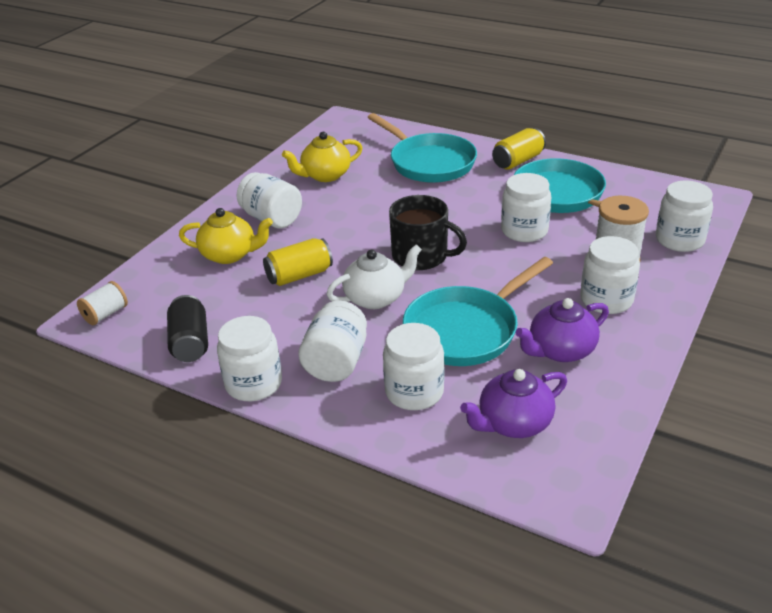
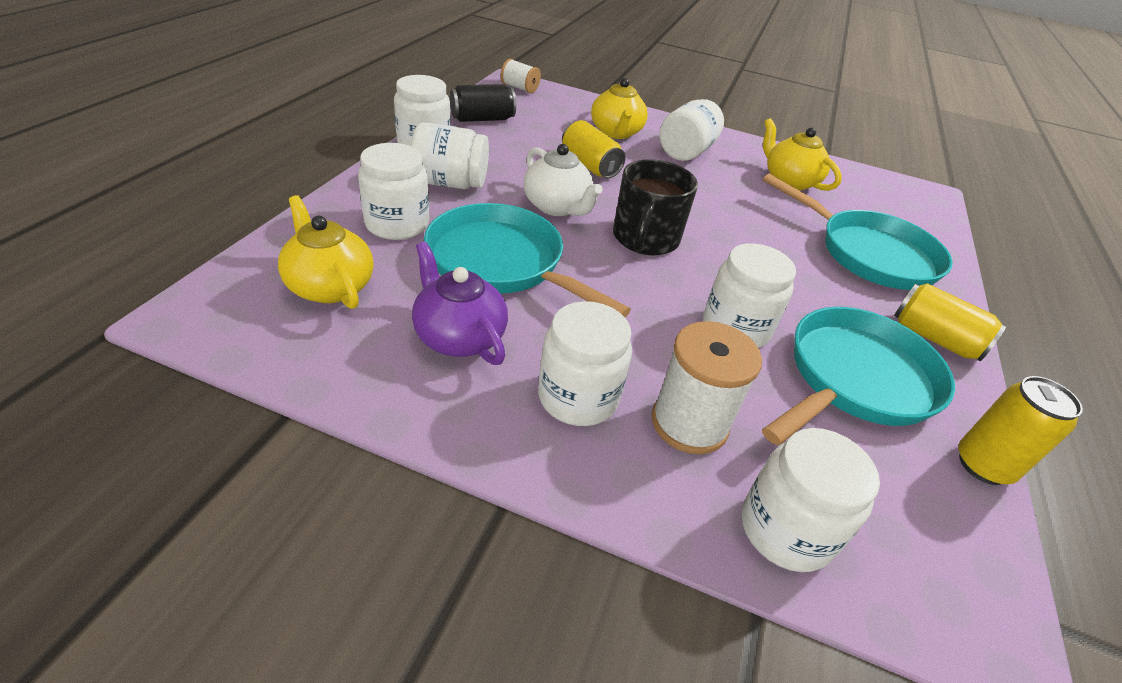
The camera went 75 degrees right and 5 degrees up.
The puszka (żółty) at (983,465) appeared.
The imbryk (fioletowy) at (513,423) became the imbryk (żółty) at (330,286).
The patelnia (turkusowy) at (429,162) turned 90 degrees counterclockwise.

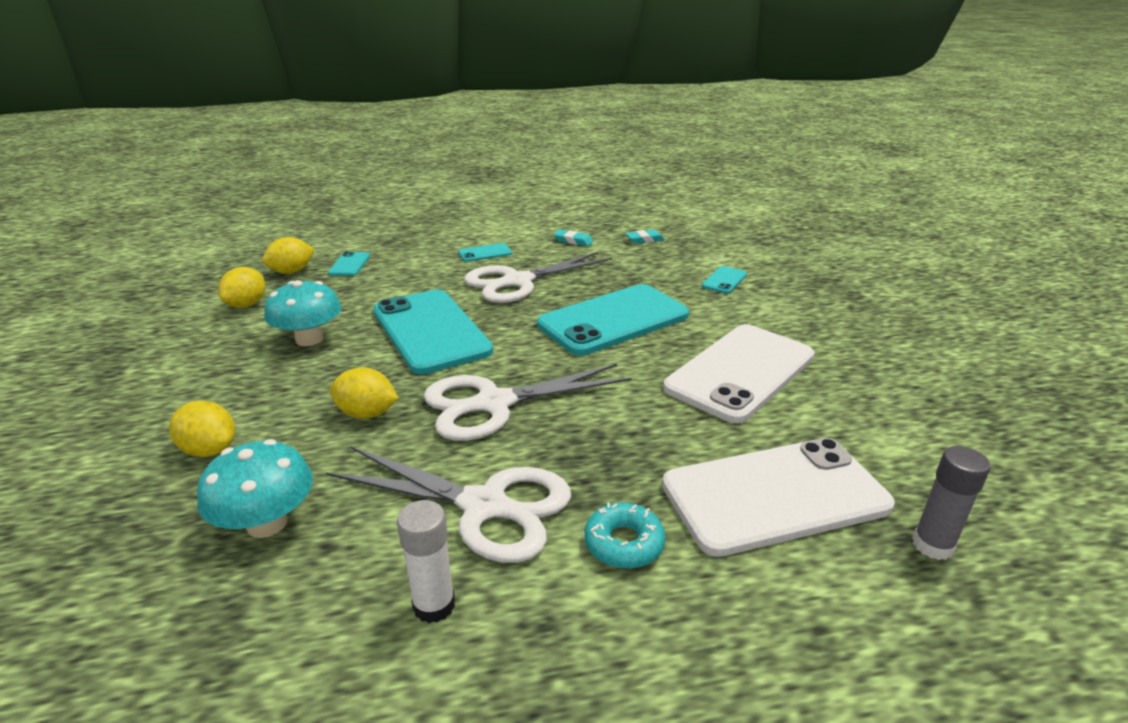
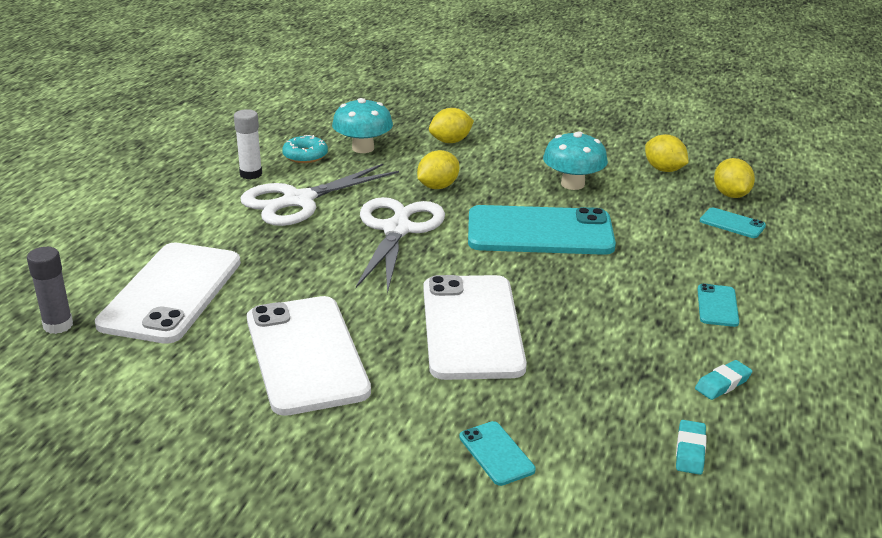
The camera went 120 degrees right and 0 degrees up.
The nożyczki (biały) at (516,282) disappeared.
The donut (turkusowy) moved from (624,543) to (305,155).
The telefon (turkusowy) at (613,320) became the telefon (biały) at (471,327).

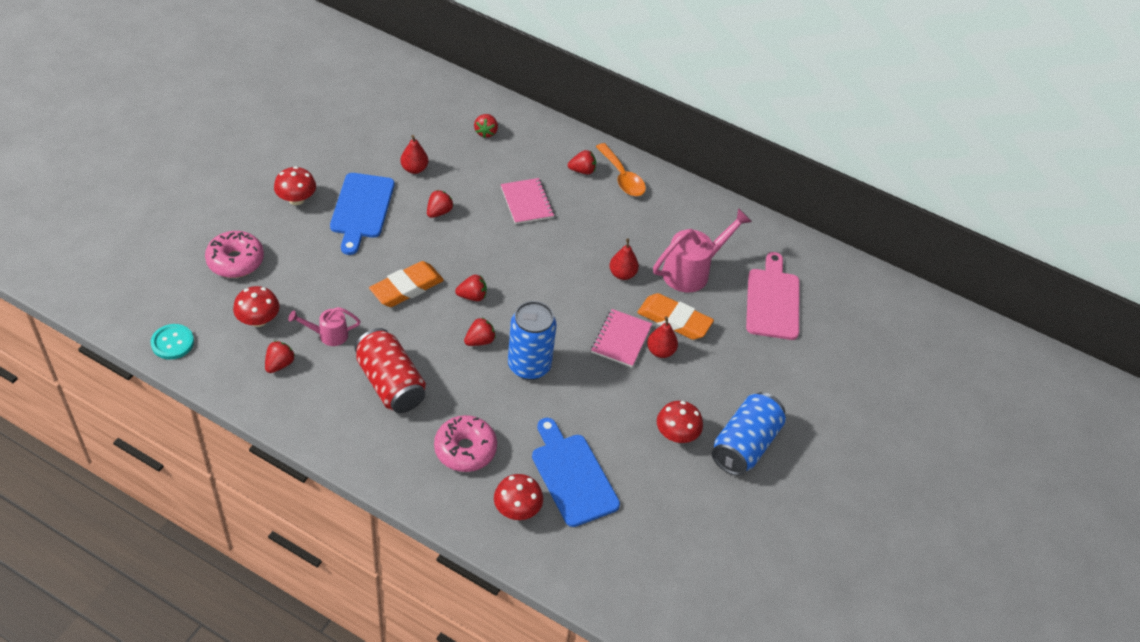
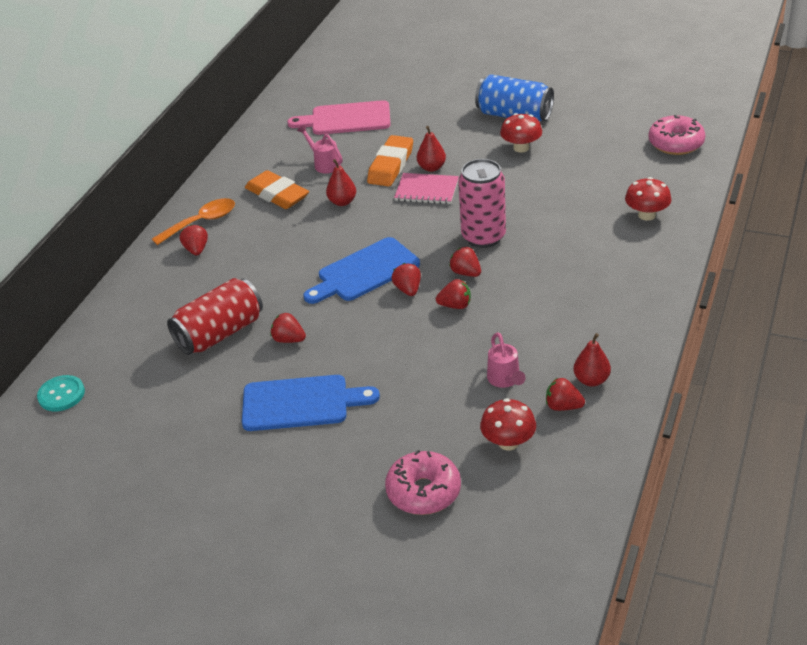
The camera went 90 degrees left and 10 degrees down.
The grzyb (czerwony) at (296,199) disappeared.
The zeszyt (różowy) at (527,202) disappeared.
The guzik (turkusowy) moved from (172,343) to (61,395).
The puszka (czerwony) moved from (390,383) to (220,333).
The gumka do mazania (pomarańczowy) moved from (406,288) to (277,195).
The gruszka (czerwony) moved from (414,169) to (591,380).
The donut (różowy) moved from (465,449) to (676,143).
The truskawka (czerwony) moved from (486,132) to (455,305).
The deska do krojenia (niebieski) moved from (572,476) to (365,272).
The puszka (niebieski) at (529,366) became the puszka (różowy) at (483,237).
The konewka (różowy) at (692,271) changed to 0.56 times the size.

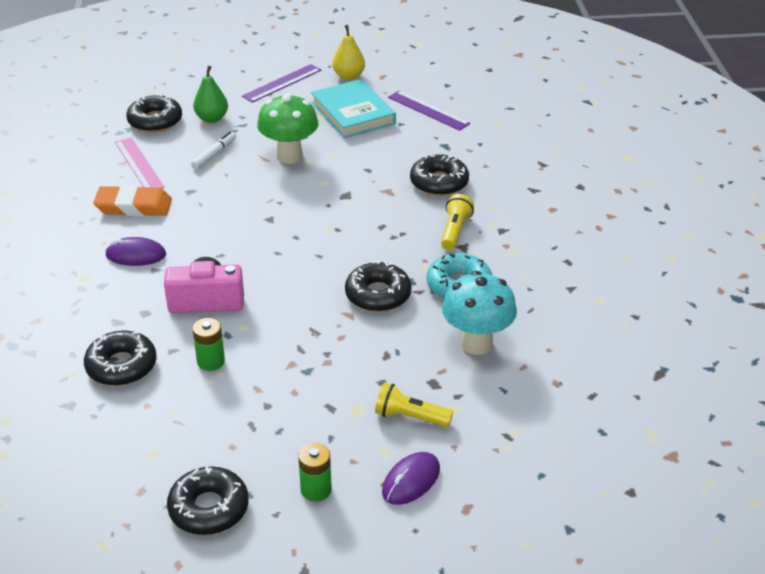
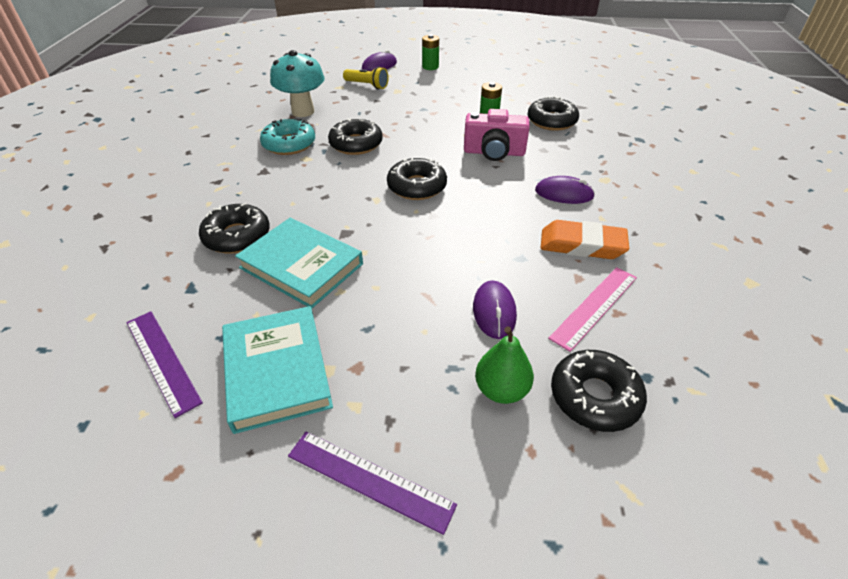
The camera went 170 degrees left and 5 degrees up.
The grzyb (zielony) at (289,156) disappeared.
The gruszka (żółty) at (349,76) disappeared.
The latarka (żółty) at (455,231) disappeared.
The książka (turkusowy) at (301,266) appeared.
The donut (czarny) moved from (209,508) to (417,186).
The flamaster (biały) at (214,154) was replaced by the myszka (fioletowy) at (494,311).
The linijka (różowy) at (139,164) turned 60 degrees clockwise.
The linijka (fioletowy) at (282,83) turned 60 degrees clockwise.

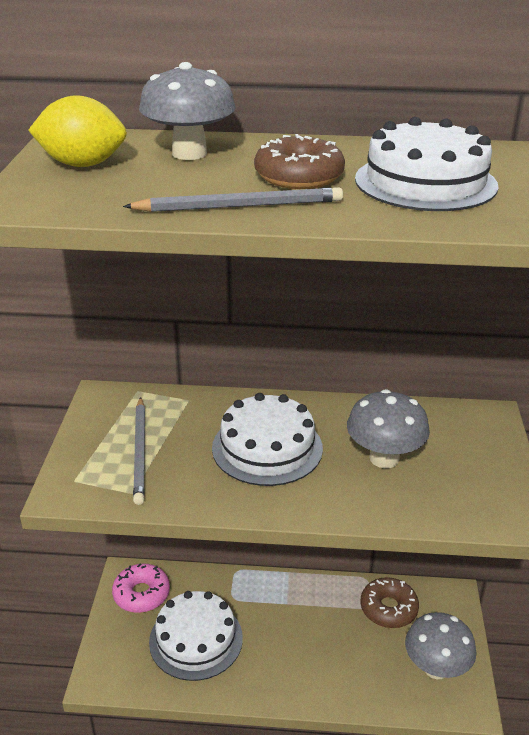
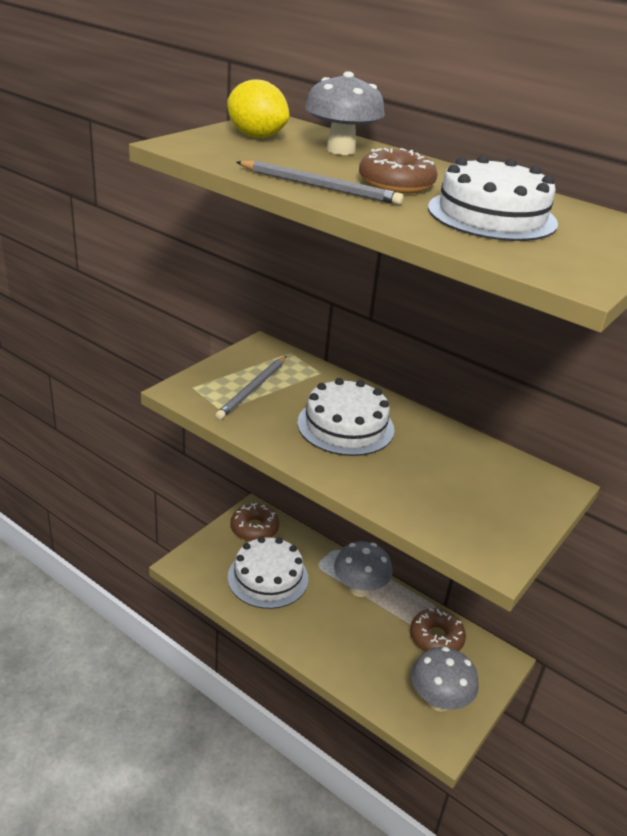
The camera went 30 degrees right and 0 degrees up.
The grzyb (szary) moved from (384,458) to (359,588).
The donut (różowy) at (141,594) became the donut (brązowy) at (254,528).

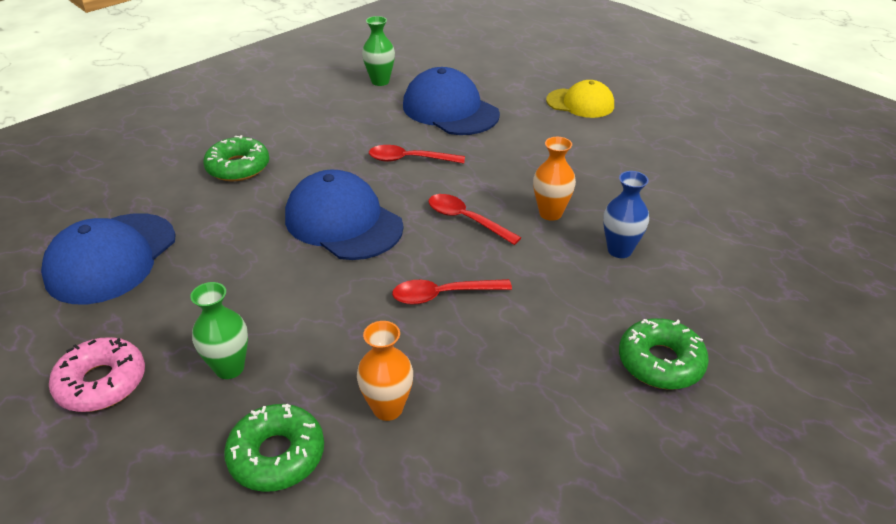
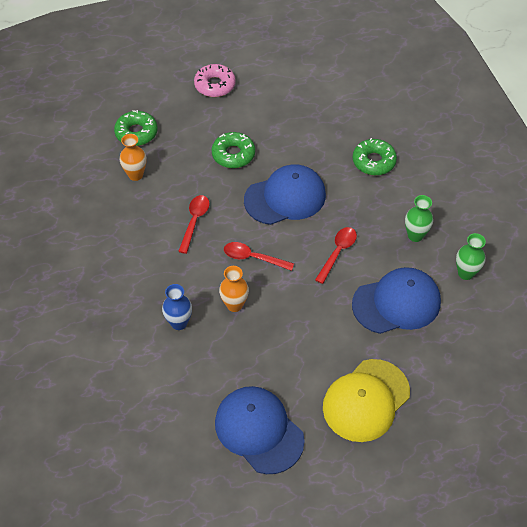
The camera went 115 degrees right and 15 degrees up.
The czapka (niebieski) moved from (111,258) to (259,430).
The wazon (zielony) moved from (229,368) to (415,235).
The donut (zielony) moved from (660,362) to (233,154).
The łyżka (czerwony) at (466,220) turned 135 degrees counterclockwise.
The czapka (żółty) at (580,103) changed to 1.54 times the size.

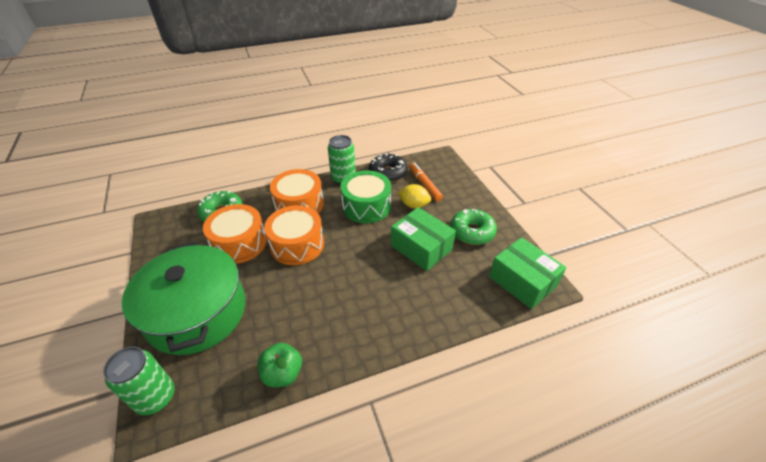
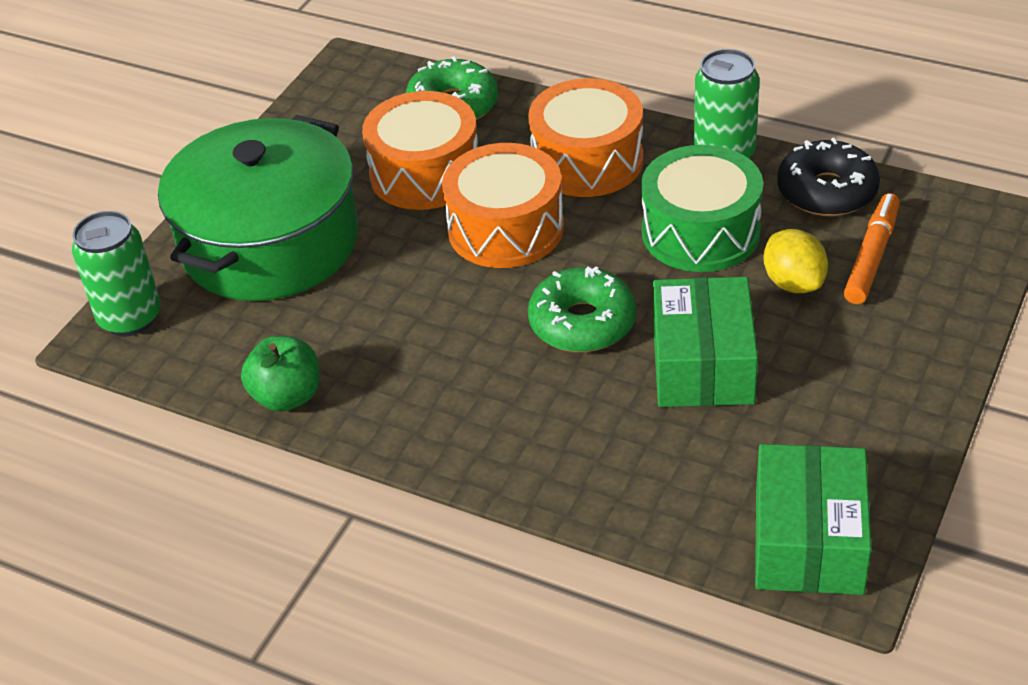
The camera went 50 degrees right and 0 degrees up.
The donut (zielony) moved from (472,232) to (582,323).

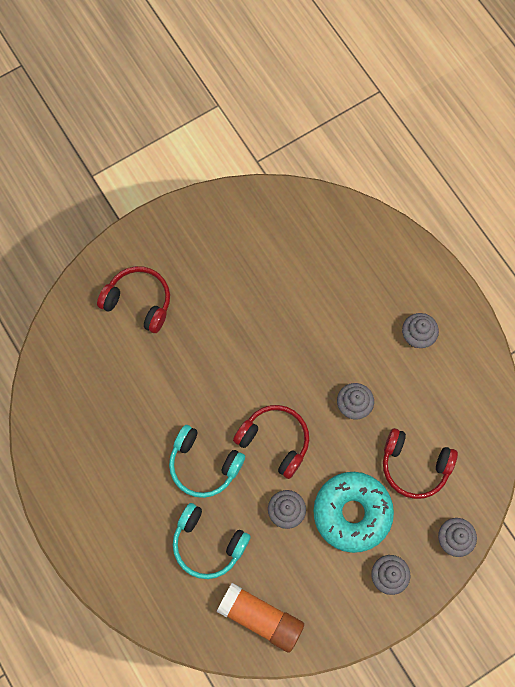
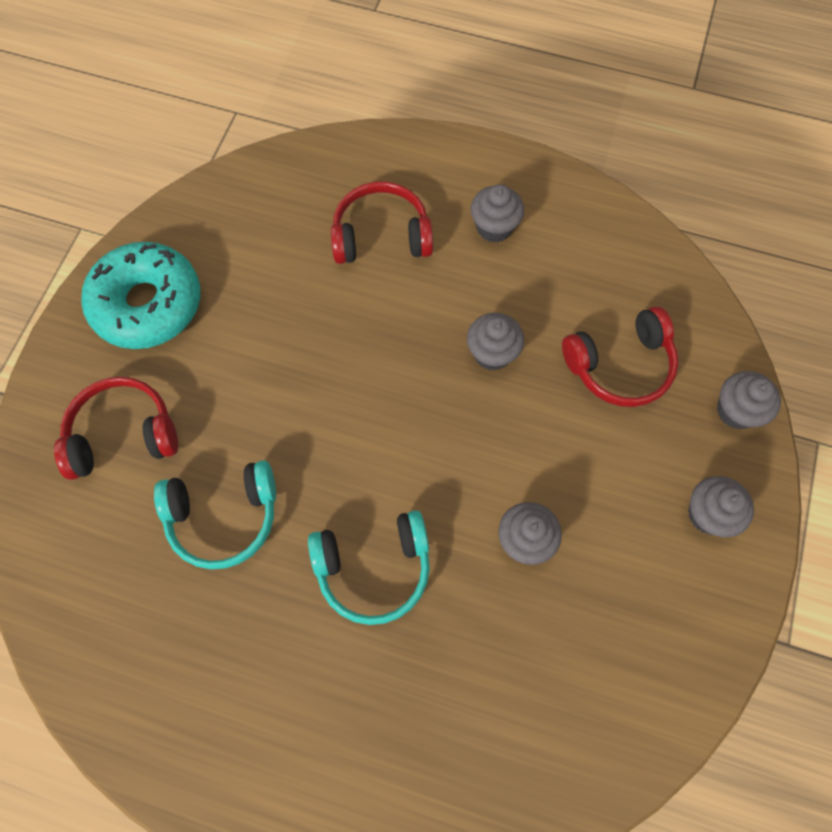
The camera went 40 degrees left and 5 degrees down.
The klej w sztyfcie (pomarańczowy) at (261,618) disappeared.
The słuchawki (turkusowy) moved from (208,544) to (224,517).
The słuchawki (czerwony) moved from (275,440) to (381,235).
The donut (turkusowy) moved from (352,513) to (148,304).

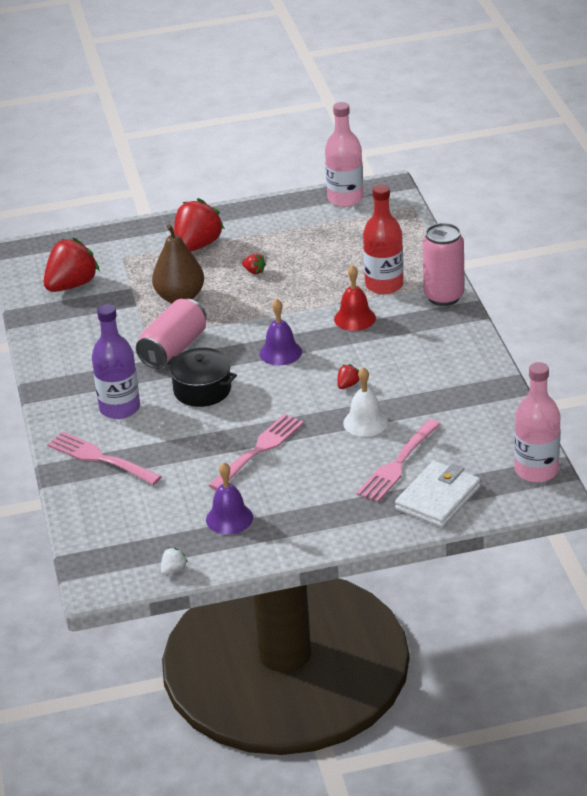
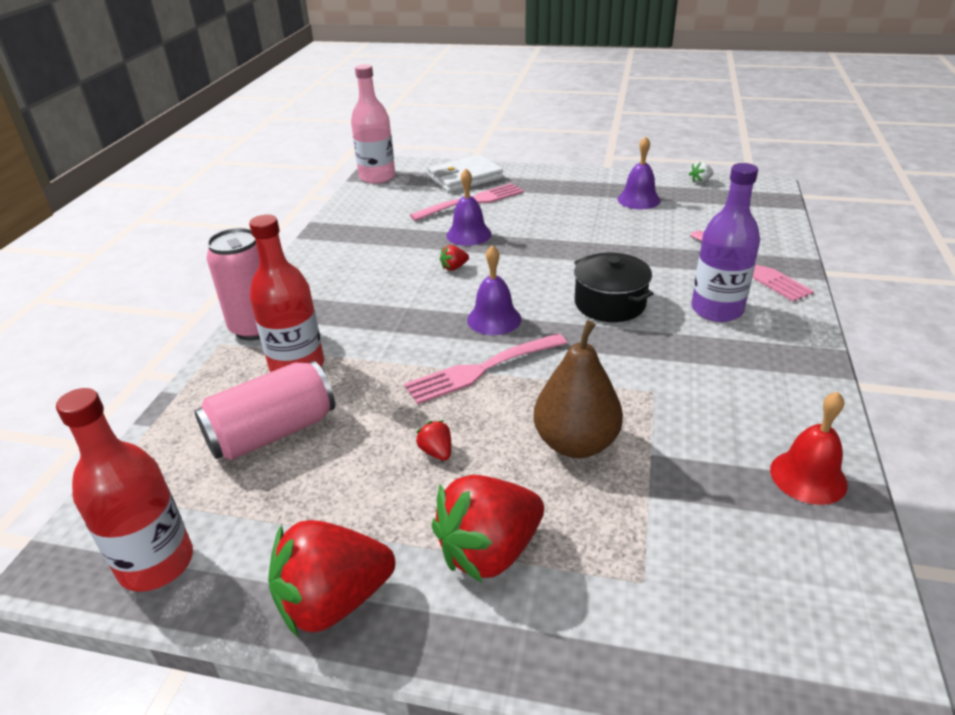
The camera went 155 degrees left and 0 degrees up.
The truskawka (czerwony) moved from (71,285) to (334,601).
The puszka (różowy) moved from (173,349) to (273,433).
The widelec (różowy) moved from (259,450) to (481,369).
The dzwonek (czerwony) moved from (354,318) to (808,477).
The butelka (różowy) at (345,198) became the butelka (czerwony) at (156,563).
The dzwonek (biały) at (365,422) became the dzwonek (fioletowy) at (469,234).

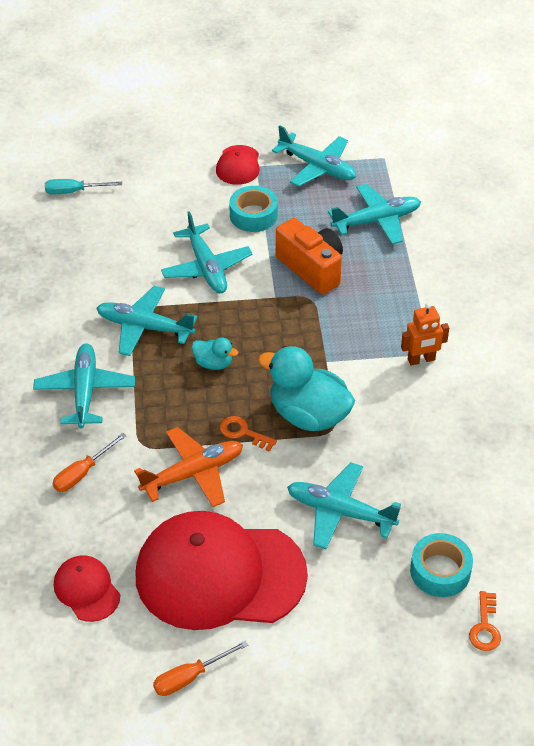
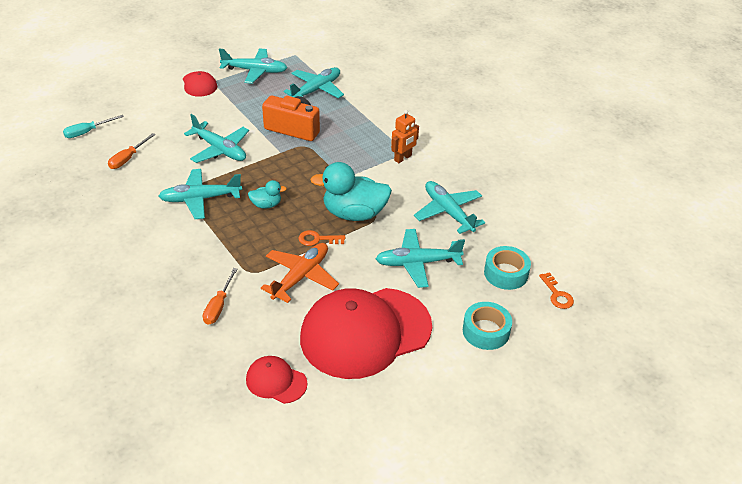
The camera went 30 degrees left and 5 degrees down.
The samolot (turkusowy) moved from (85,391) to (448,212).
The śrubokręt (pomarańczowy) moved from (190,677) to (128,158).
The taśma klejąca (turkusowy) moved from (253,215) to (486,331).

